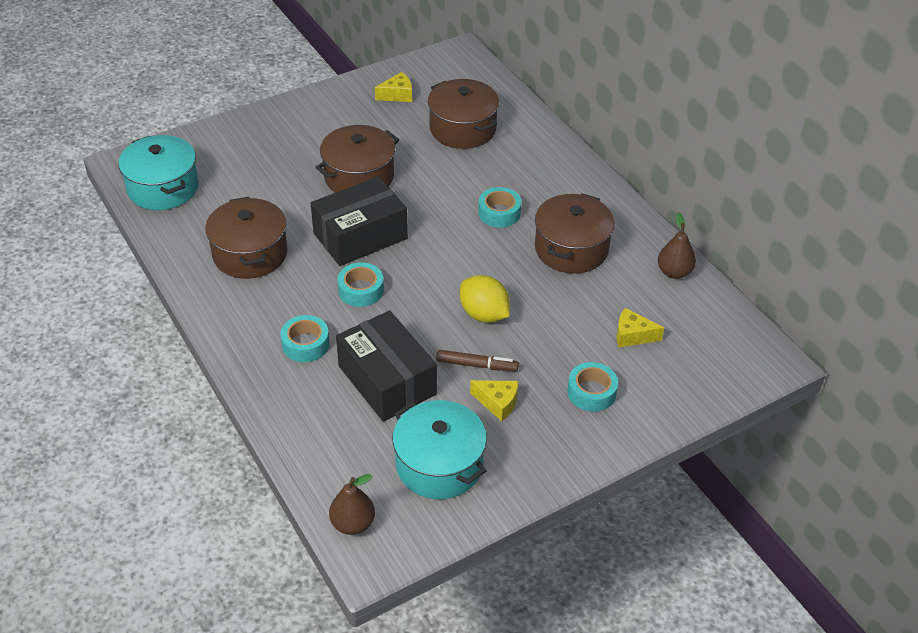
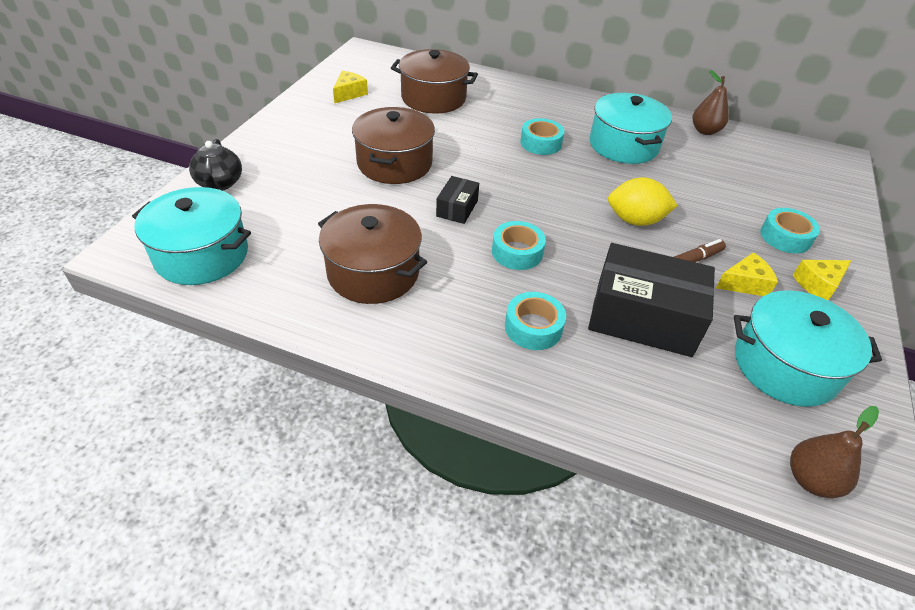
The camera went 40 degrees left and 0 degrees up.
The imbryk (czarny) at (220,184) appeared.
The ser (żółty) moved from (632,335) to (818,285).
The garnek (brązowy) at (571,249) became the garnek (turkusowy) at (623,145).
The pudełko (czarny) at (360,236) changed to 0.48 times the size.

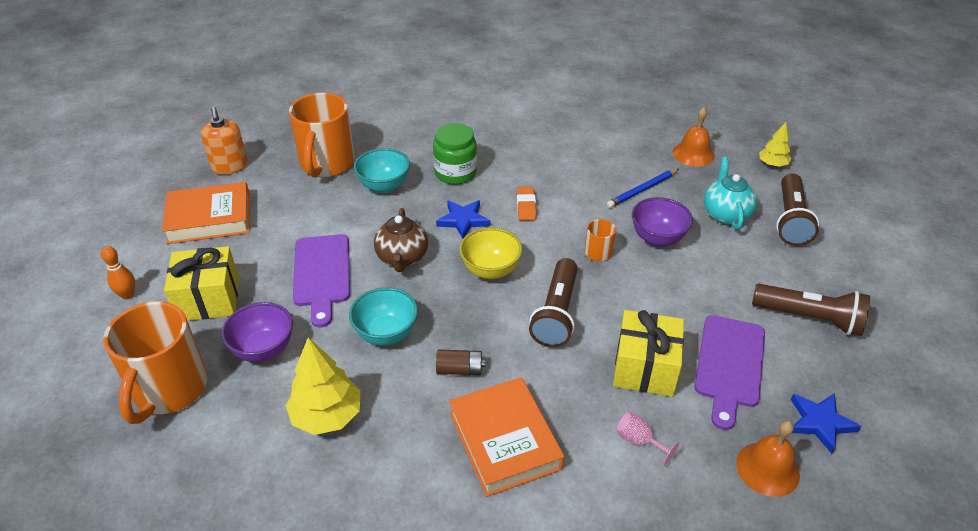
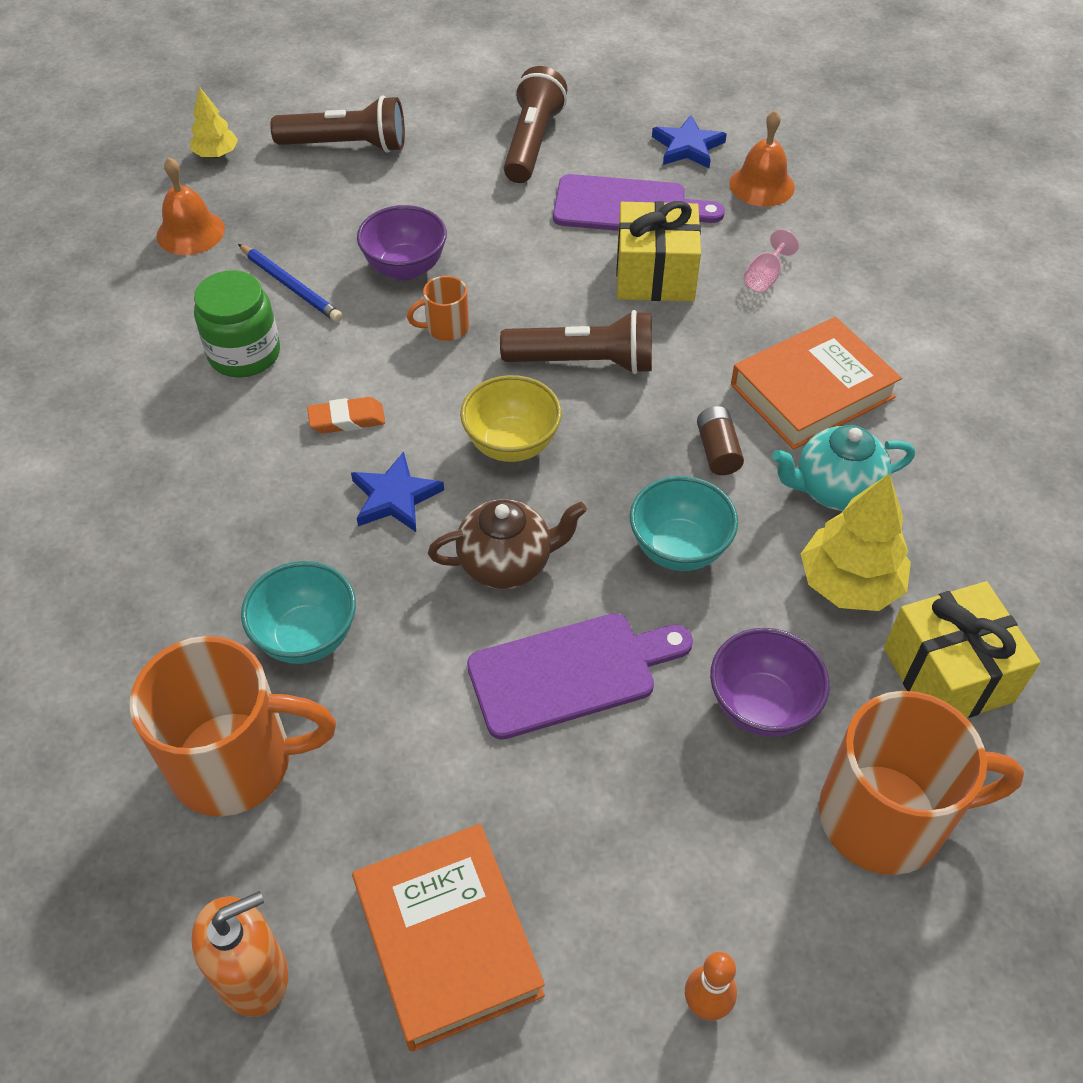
The camera went 100 degrees left and 10 degrees up.
The prezent (żółty) moved from (208,299) to (947,675).
The słoik (zielony) moved from (455,173) to (244,354).
The imbryk (turkusowy) moved from (725,214) to (835,490).

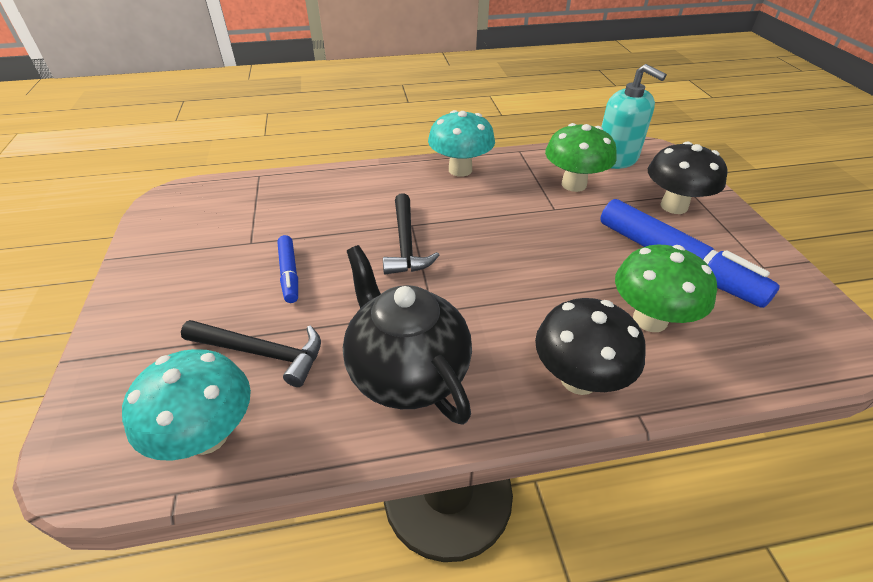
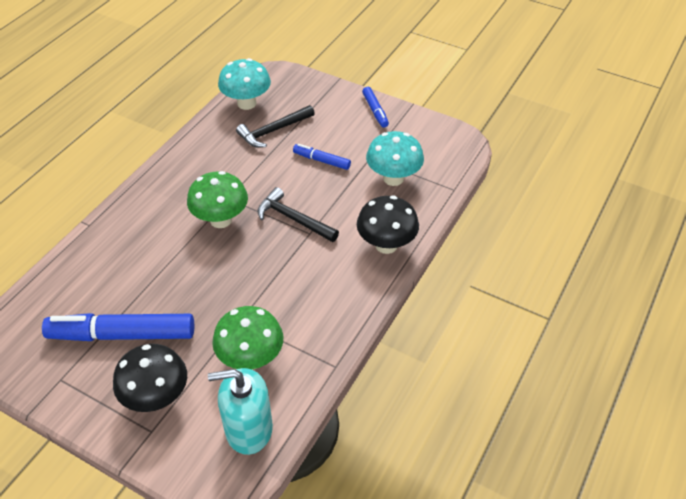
The camera went 130 degrees right and 5 degrees up.
The imbryk (czarny) at (407,372) disappeared.
The flamaster (niebieski) at (375,111) appeared.
The grzyb (turkusowy) moved from (460,170) to (393,178).
The grzyb (czarny) moved from (578,379) to (386,245).
The grzyb (zielony) moved from (650,319) to (221,220).

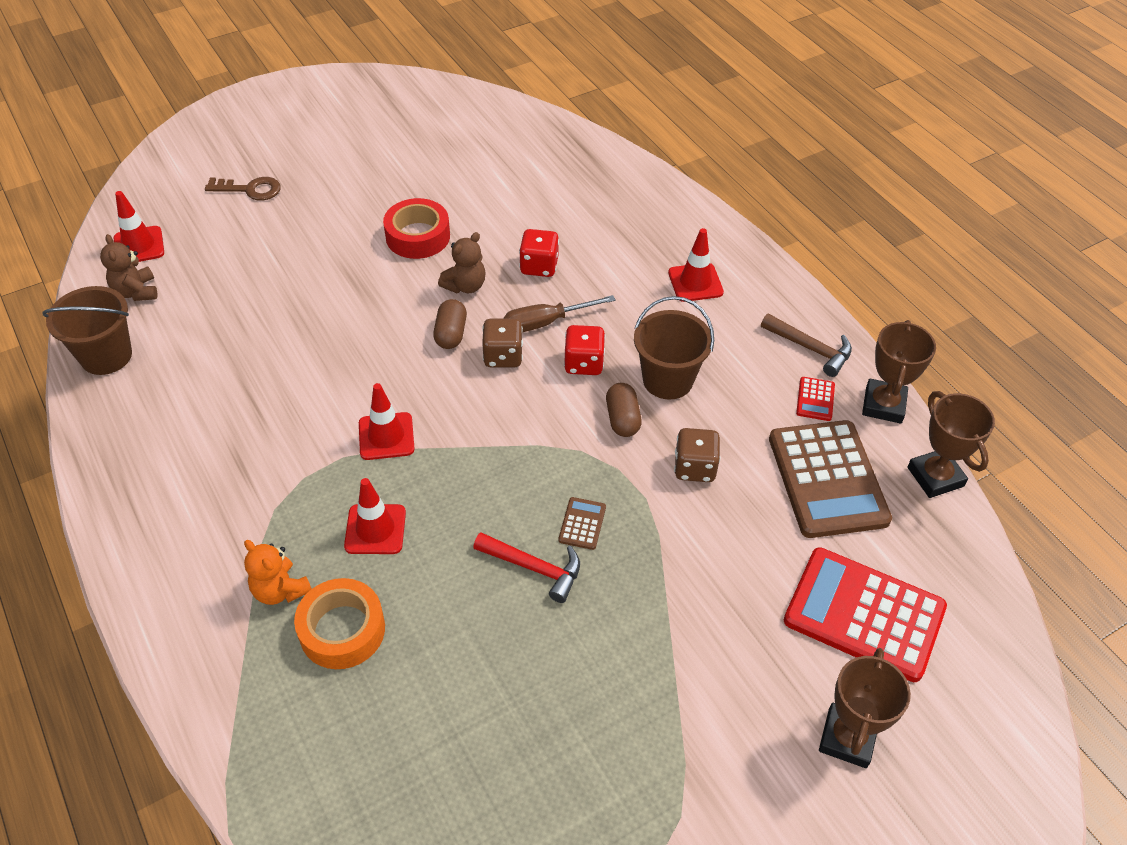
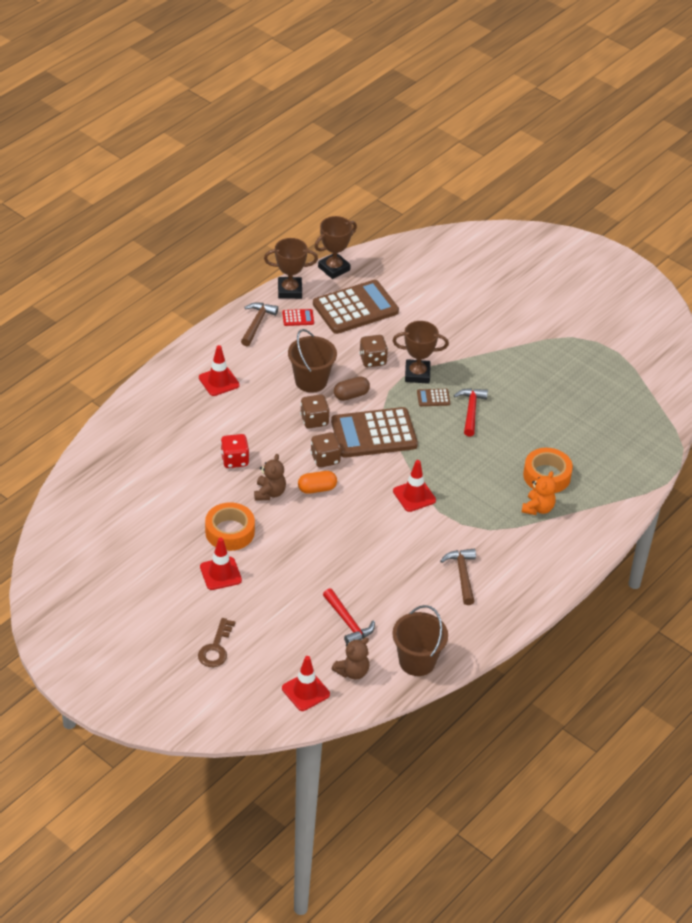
The camera went 110 degrees left and 5 degrees down.
The śrubokręt (brązowy) at (546,322) disappeared.
The kalkulator (czerwony) at (864,614) disappeared.
The młotek (czerwony) at (348,622) appeared.
The kalkulator (brązowy) at (374,434) appeared.
The młotek (brązowy) at (462,575) appeared.
The pachołek (czerwony) moved from (375,529) to (220,573).
The puchar (brązowy) moved from (847,738) to (417,374).
The taśma klejąca (czerwony) at (418,236) became the taśma klejąca (pomarańczowy) at (229,532).
The kapsułka (brązowy) at (451,334) became the kapsułka (pomarańczowy) at (317,489).
The kostka do gry (czerwony) at (584,363) became the kostka do gry (brązowy) at (314,420).
The klucz (brązowy) at (250,189) turned 150 degrees counterclockwise.
The miś (brązowy) at (465,286) turned 75 degrees clockwise.

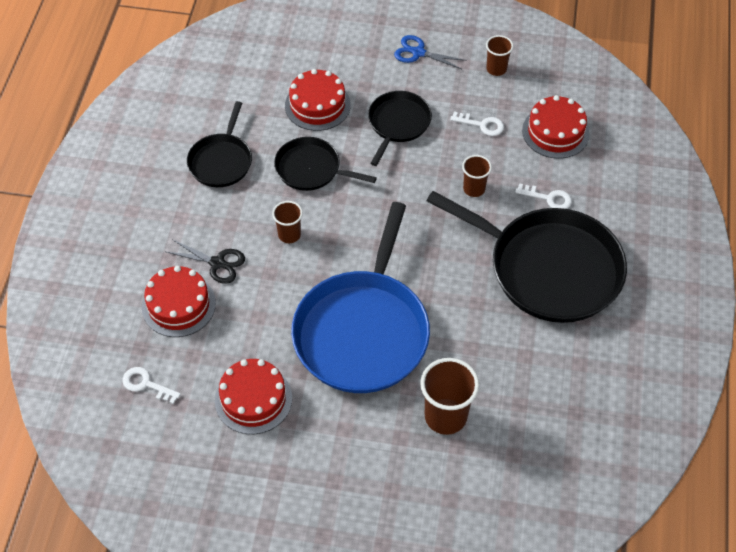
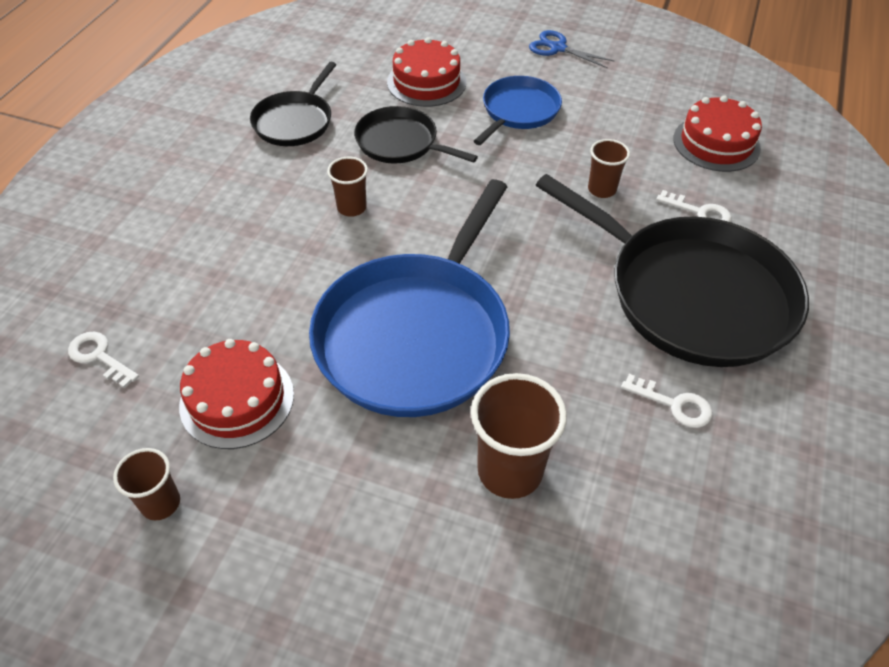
The camera went 10 degrees right and 5 degrees down.
The tort (czerwony) at (178,305) disappeared.
The nożyczki (czarny) at (217,263) disappeared.
The klucz (biały) moved from (482,125) to (674,404).
The szklanka (brązowy) moved from (496,69) to (160,503).
The patelnia (czarny) at (398,124) became the patelnia (niebieski) at (518,111).

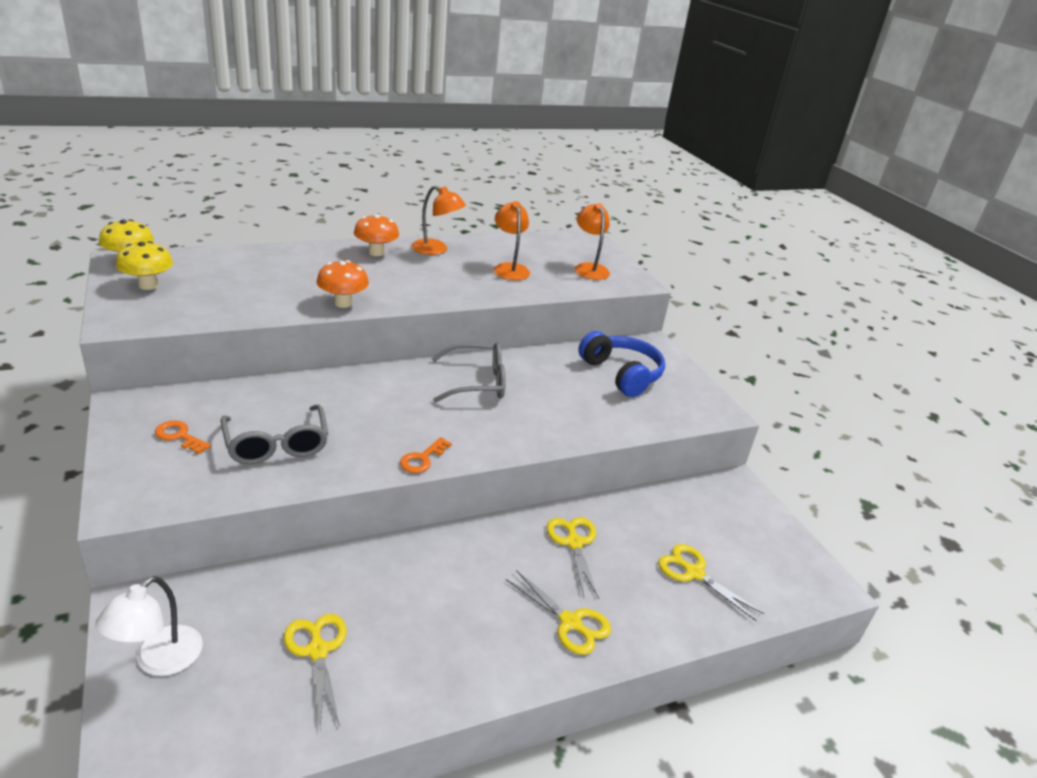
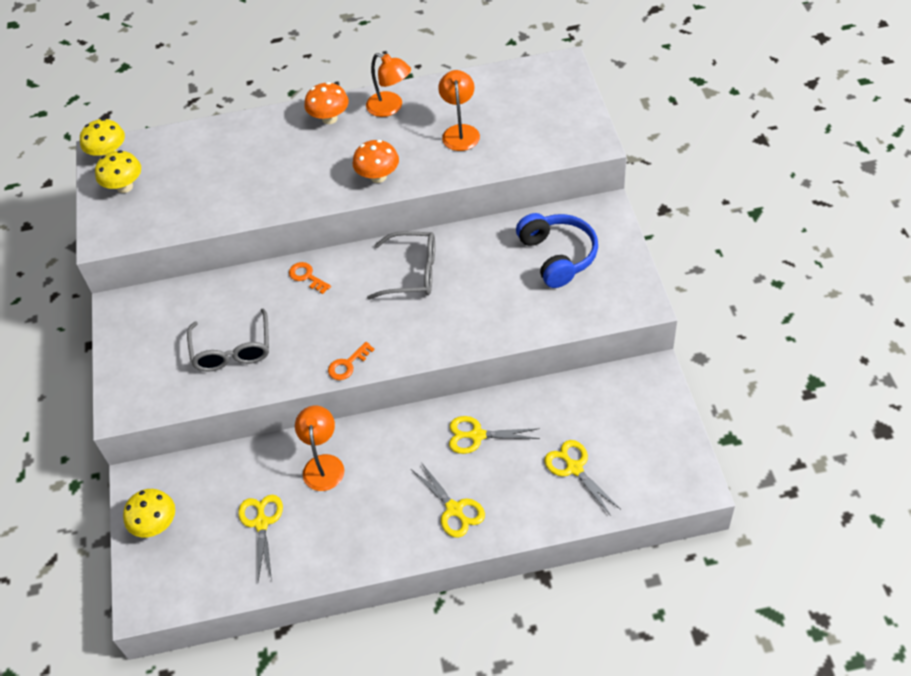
The camera went 20 degrees right and 20 degrees up.
The klucz (pomarańczowy) moved from (179,436) to (307,276).
The grzyb (pomarańczowy) moved from (343,303) to (378,176).
The lampka (pomarańczowy) moved from (589,268) to (323,464).
The lampka (biały) at (159,661) was replaced by the grzyb (żółty) at (156,525).
The nożyczki (żółty) at (574,543) turned 90 degrees counterclockwise.

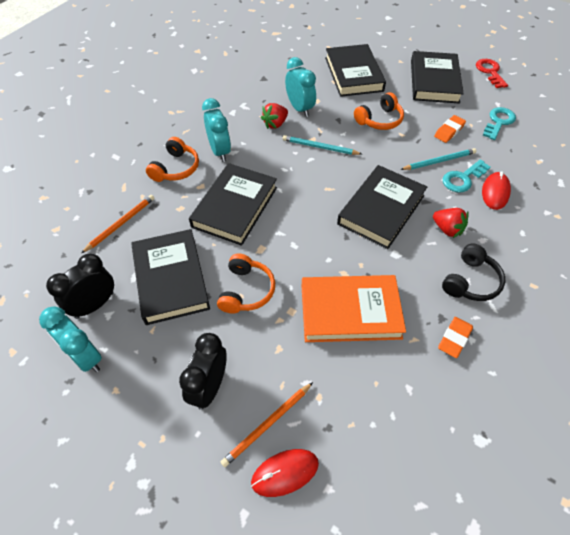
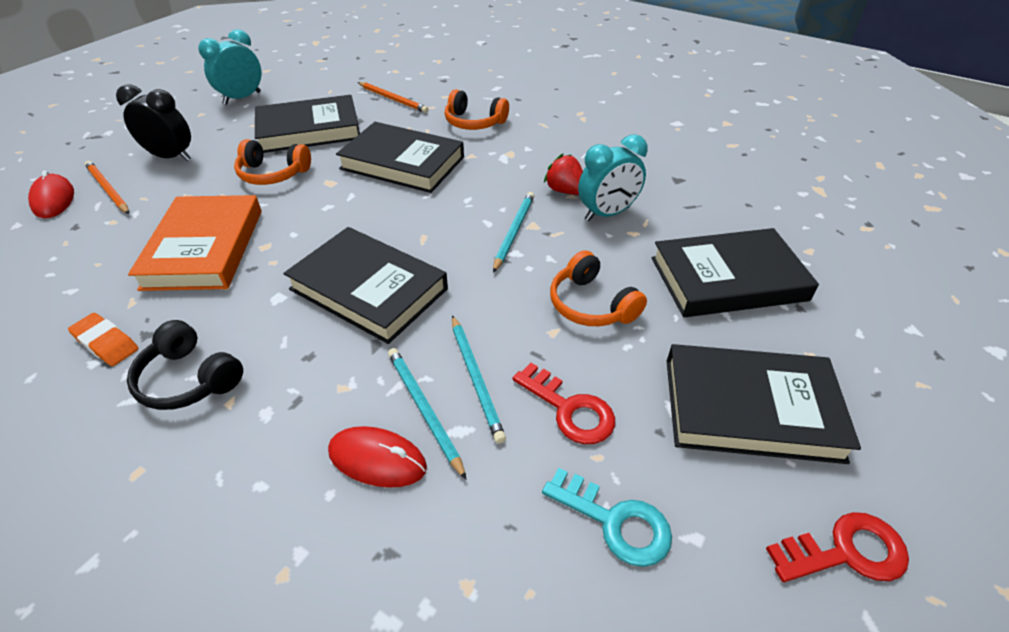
The camera went 90 degrees right and 10 degrees down.
The budzik (czarny) at (94,305) disappeared.
The budzik (turkusowy) at (220,151) disappeared.
The truskawka (czerwony) at (447,229) disappeared.
The gumka do mazania (pomarańczowy) at (449,131) was replaced by the klucz (czerwony) at (569,409).
The klucz (turkusowy) at (463,178) was replaced by the ołówek (turkusowy) at (424,409).

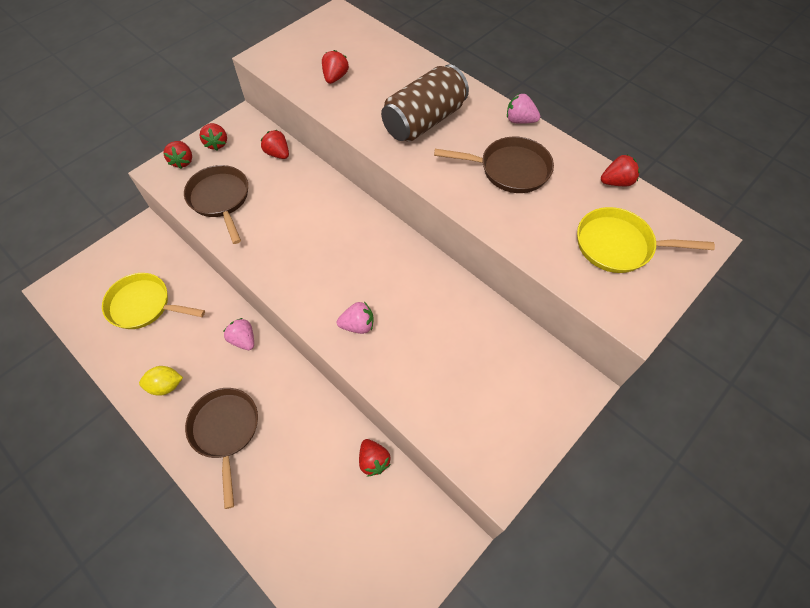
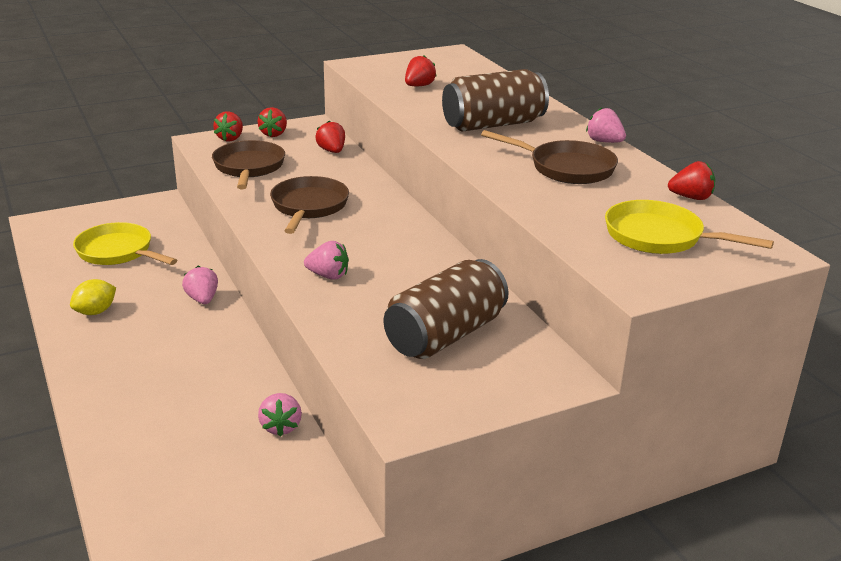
The camera went 20 degrees right and 30 degrees down.
The puszka (brązowy) at (445,335) appeared.
The patelnia (brązowy) moved from (225,430) to (309,207).
The truskawka (czerwony) at (373,460) became the truskawka (różowy) at (281,427).
The cytryna (żółty) at (166,385) turned 60 degrees counterclockwise.

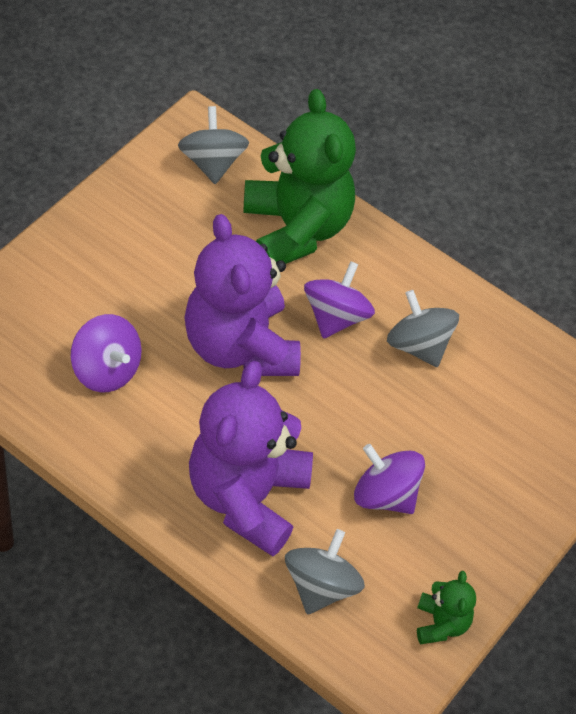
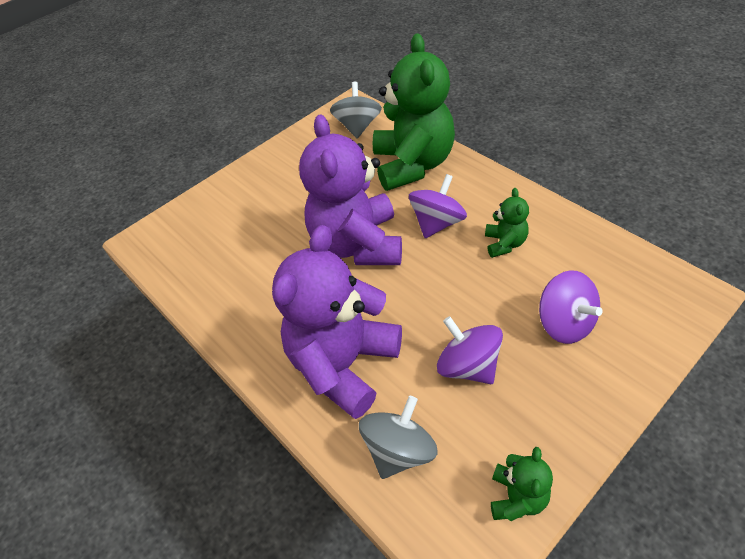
The camera went 20 degrees right and 5 degrees down.
The bączek (fioletowy) moved from (106,370) to (564,323).
The bączek (szary) at (418,345) was replaced by the miś (zielony) at (504,243).

